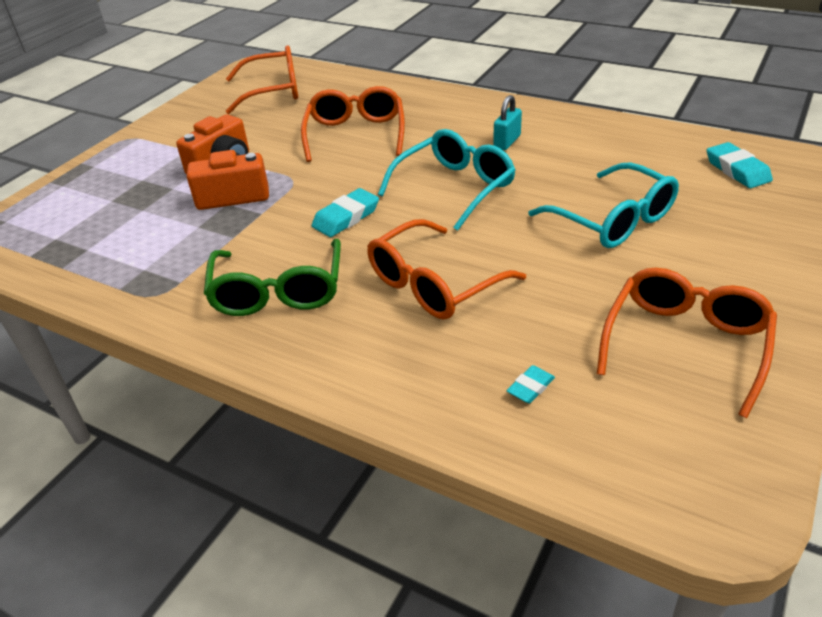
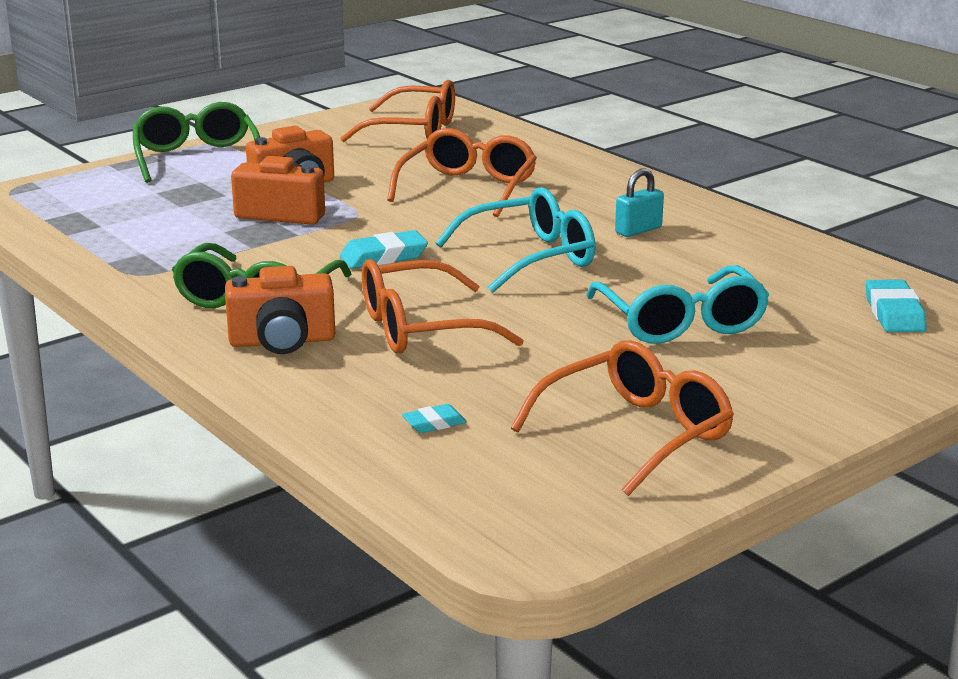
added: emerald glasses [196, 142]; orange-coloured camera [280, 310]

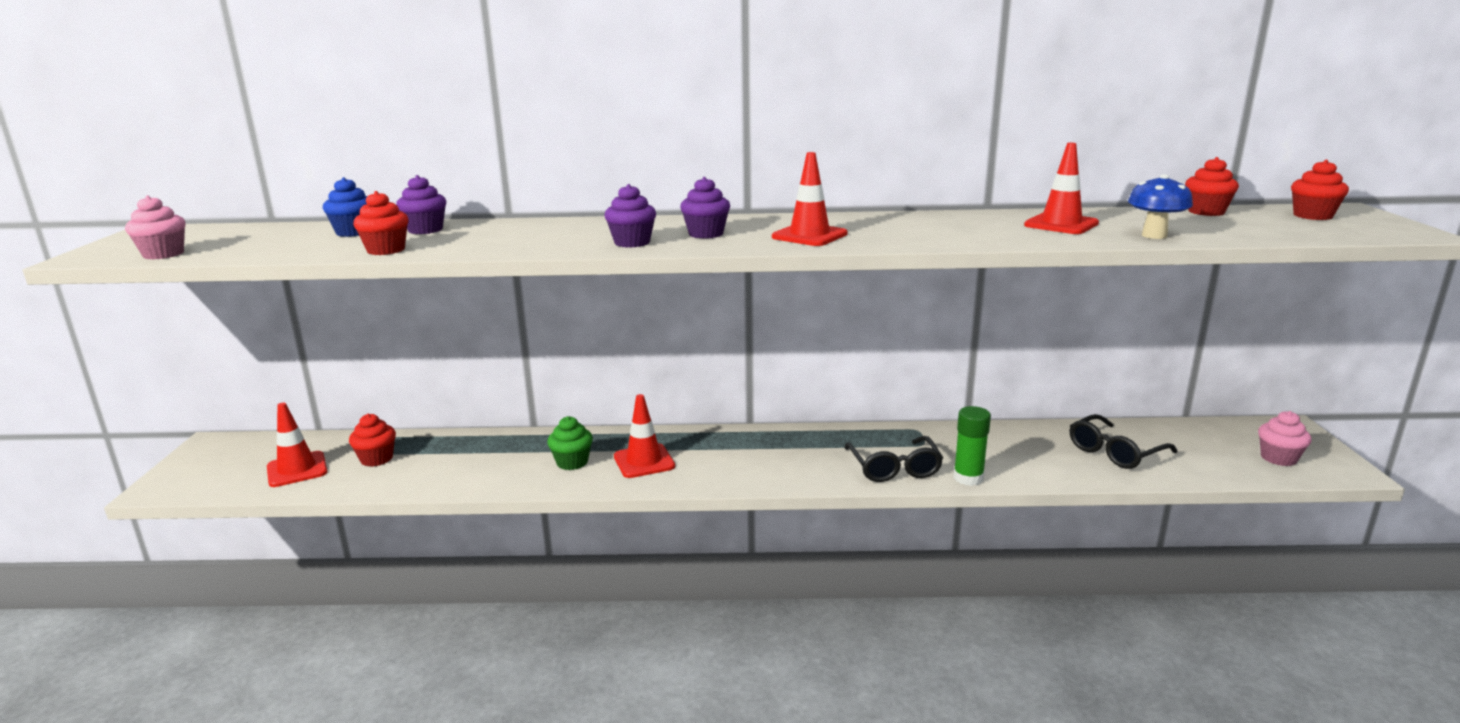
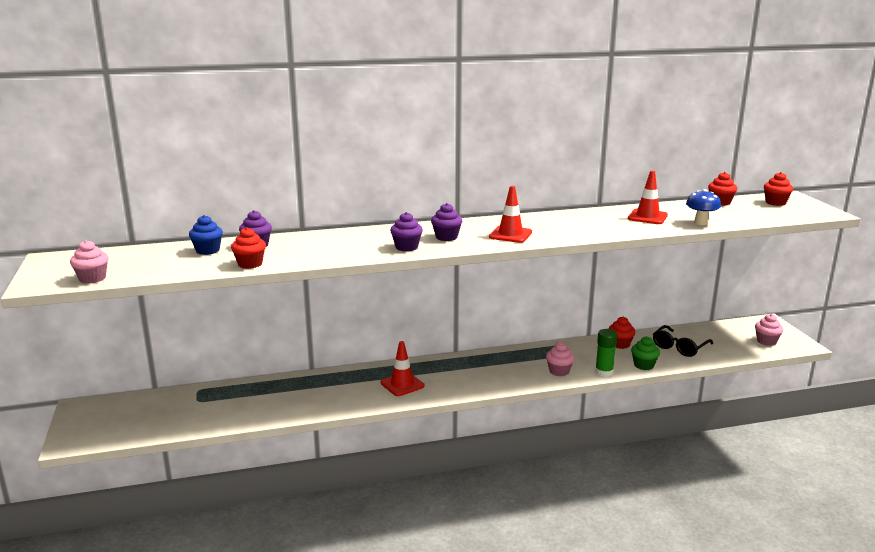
removed: red safety cone [297, 445]
moved: red muffin [372, 440] to [622, 333]; emerald muffin [570, 443] to [645, 353]
replaced: black glasses [894, 459] to rose-pink muffin [560, 359]

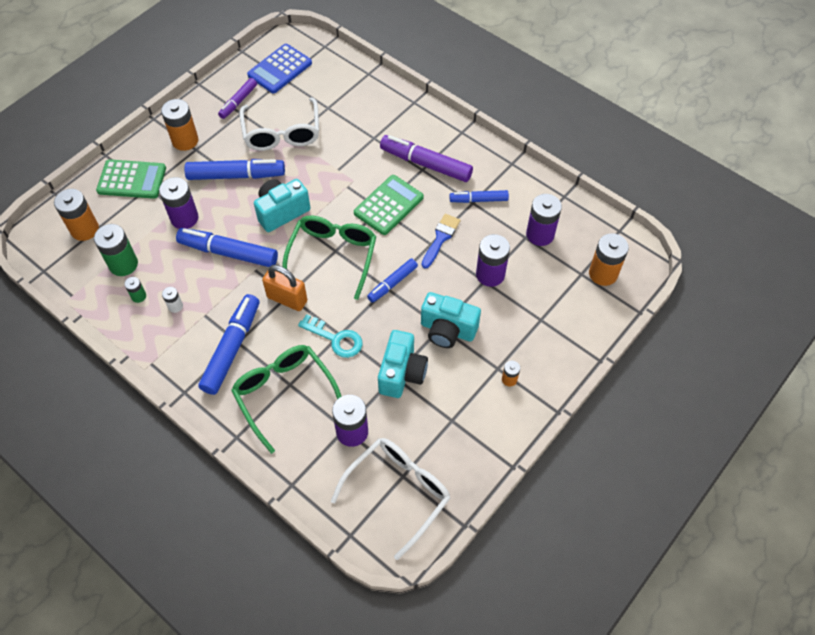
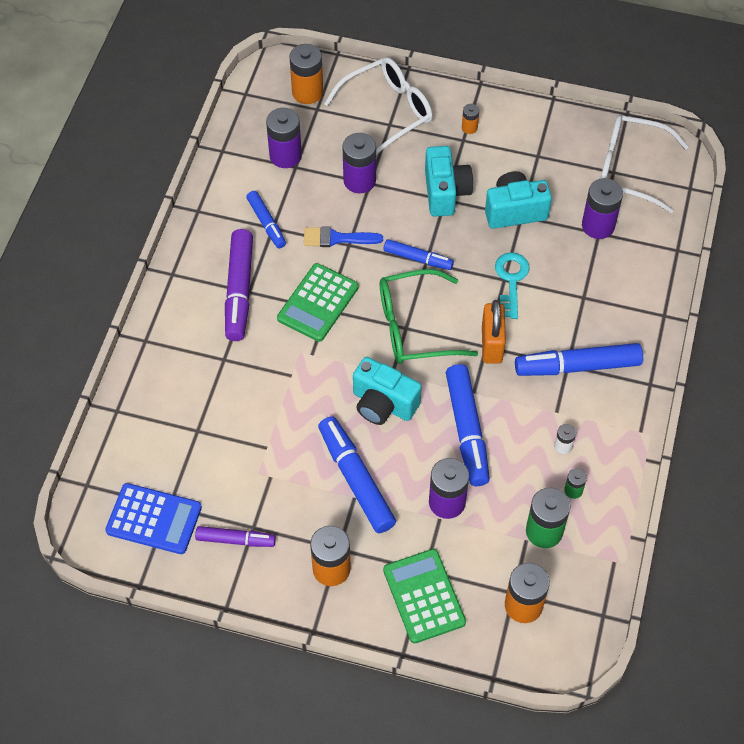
removed: emerald glasses [286, 399]
moved: pure white glasses [279, 124] to [378, 106]
turned: emerald pocket calculator [389, 205] = [318, 302] 75 degrees counterclockwise

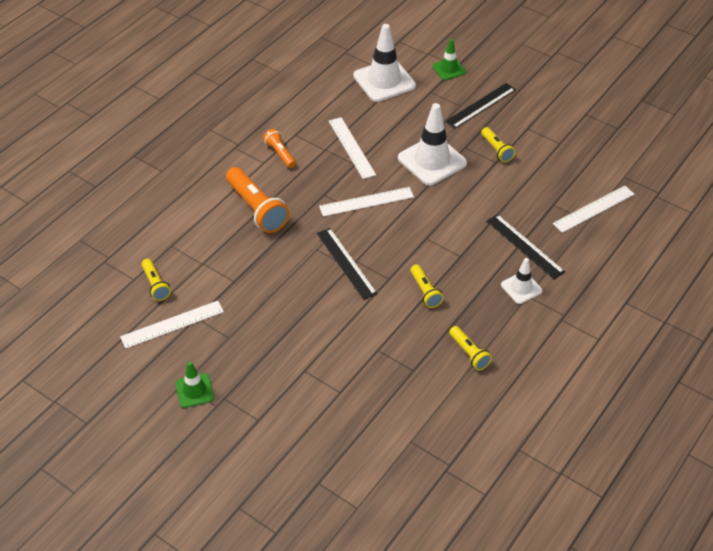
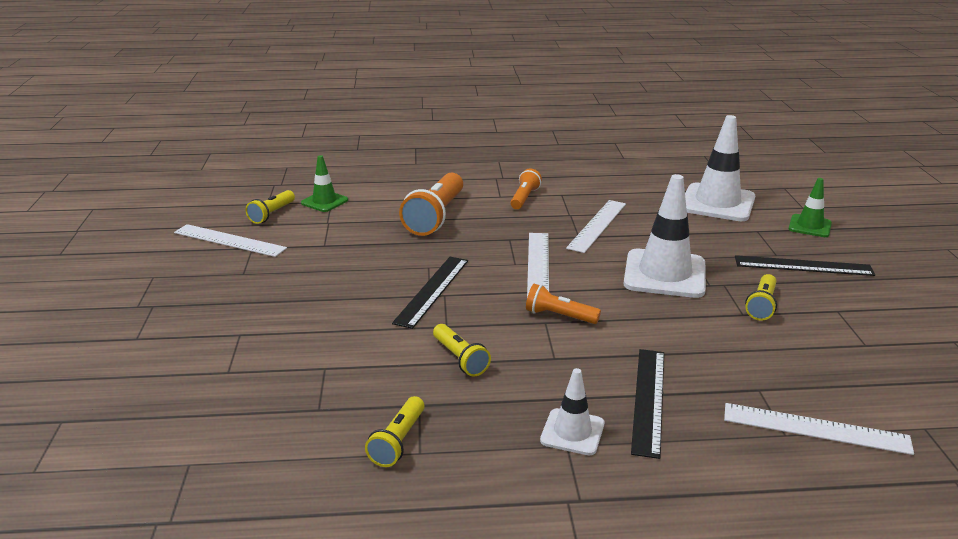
added: orange-coloured torch [563, 304]
moved: emerald safety cone [194, 385] to [324, 183]
turned: yellow torch [427, 286] = [462, 350] 60 degrees counterclockwise; pure white measuring stick [366, 202] = [538, 265] 60 degrees clockwise

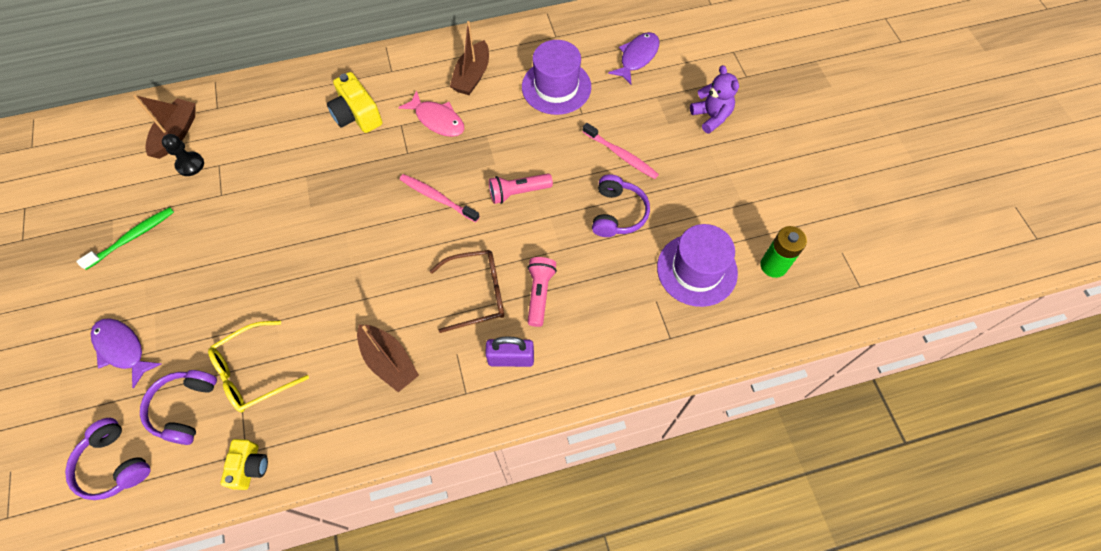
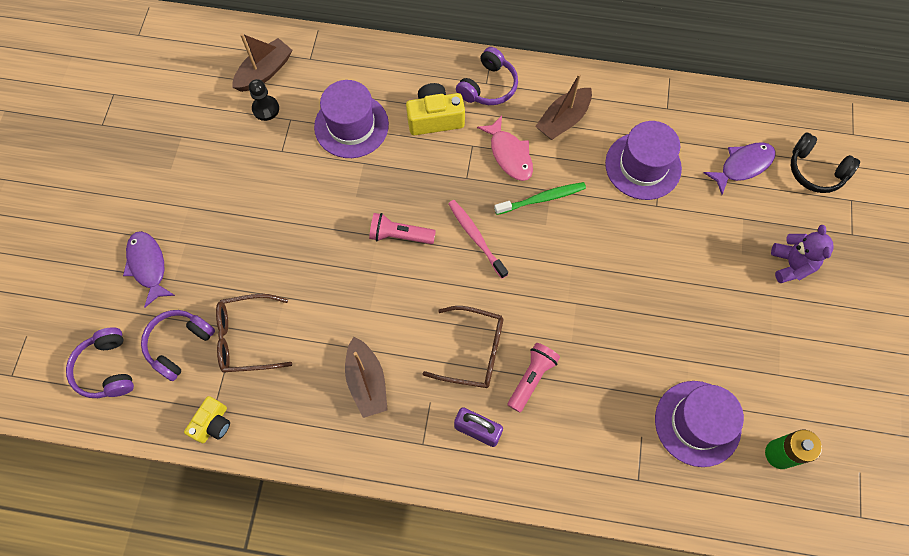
removed: rose-pink tooth brush [620, 151]
added: royal purple tall hat [351, 119]; black over-ear headphones [825, 162]
moved: rose-pink torch [521, 188] to [402, 228]; royal purple over-ear headphones [621, 205] to [487, 76]; emerald tooth brush [125, 238] to [540, 198]
recoloured: yellow glasses [258, 366] to russet glasses [254, 333]
turned: yellow camera [354, 102] = [435, 109] 90 degrees clockwise

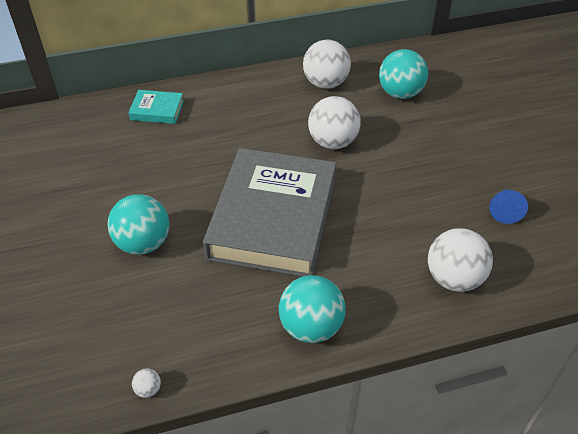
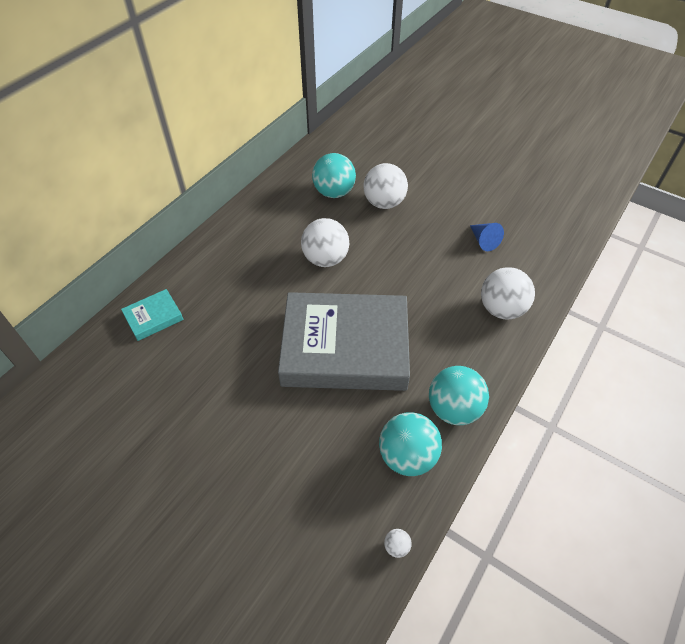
moved: pure white play ball [327, 64] to [385, 186]; teal play ball [138, 224] to [410, 444]
turned: gray hardcover [269, 212] = [344, 341] 60 degrees counterclockwise

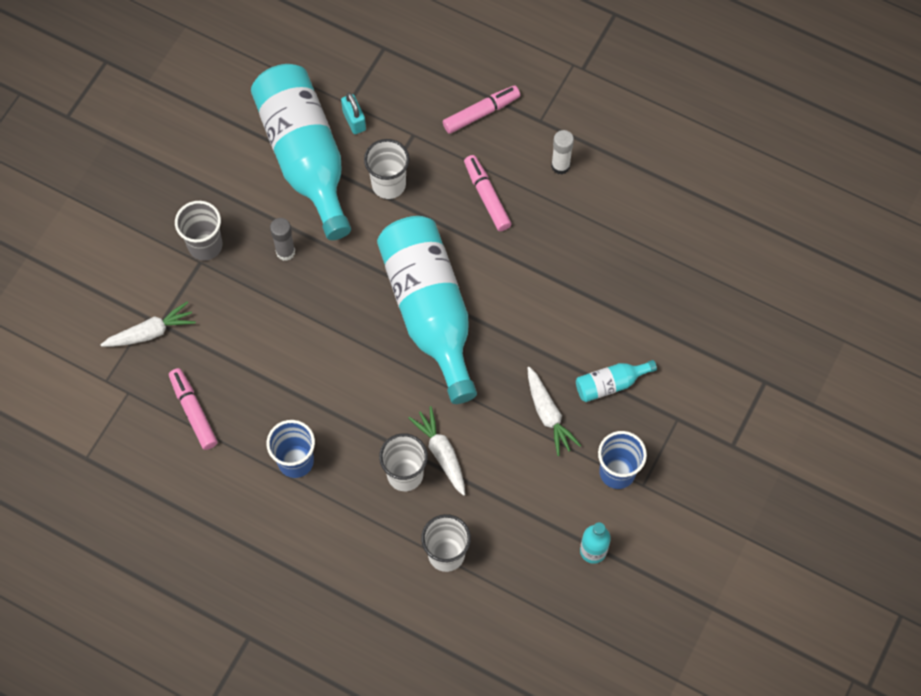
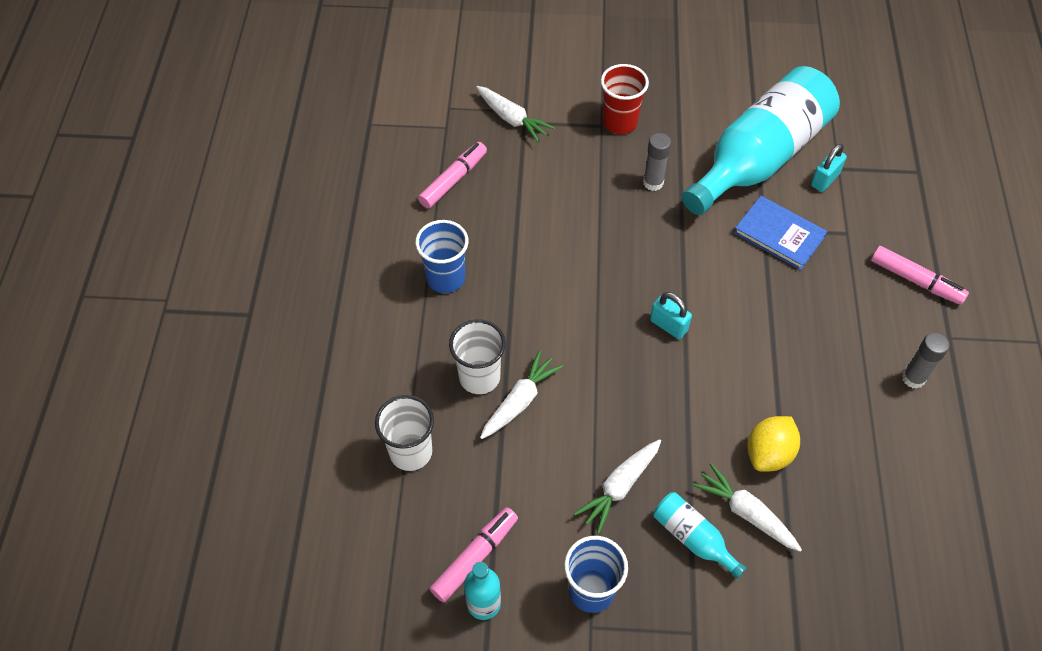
added: pure white toy carrot [747, 507]; yellow toy lemon [774, 444]
moved: rose-pink felt pen [488, 193] to [474, 554]
replaced: teal drink bottle [427, 310] to teal lock [671, 315]; pure white beaker [387, 169] to royal blue hardcover [780, 233]
recoloured: gray beaker [198, 230] to red beaker [625, 99]; pure white glue [562, 152] to gray glue [926, 360]

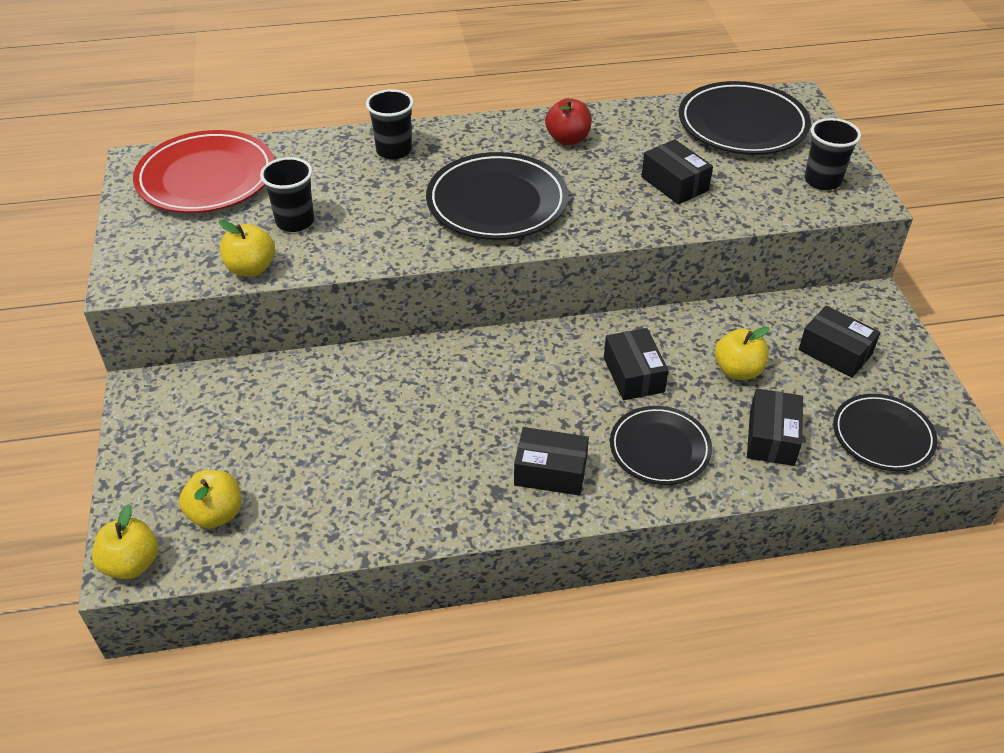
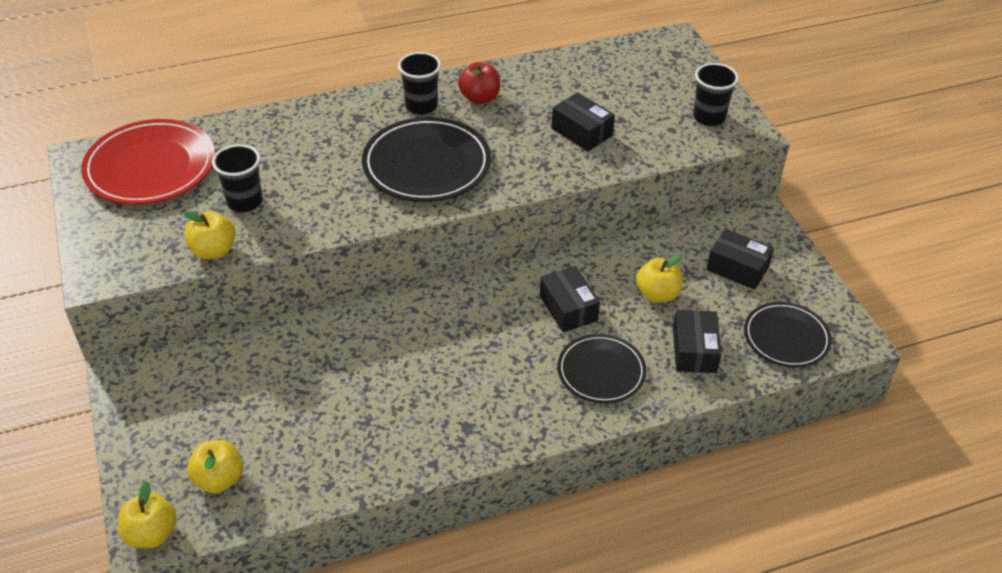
removed: black parcel [551, 461]; black dinner plate [745, 118]
moved: black beaker [390, 124] to [419, 83]

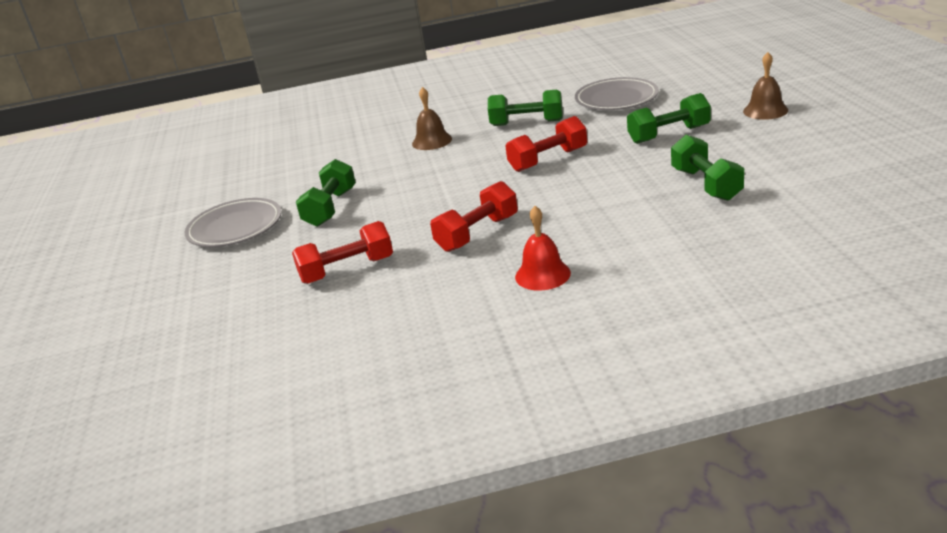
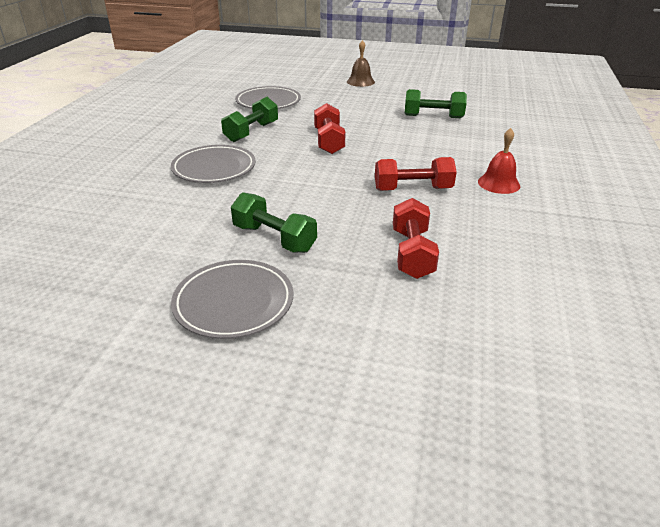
removed: emerald dumbbell [669, 118]
replaced: russet bell [432, 118] to gray dinner plate [213, 164]
turned: red dumbbell [474, 216] = [416, 174] 75 degrees counterclockwise

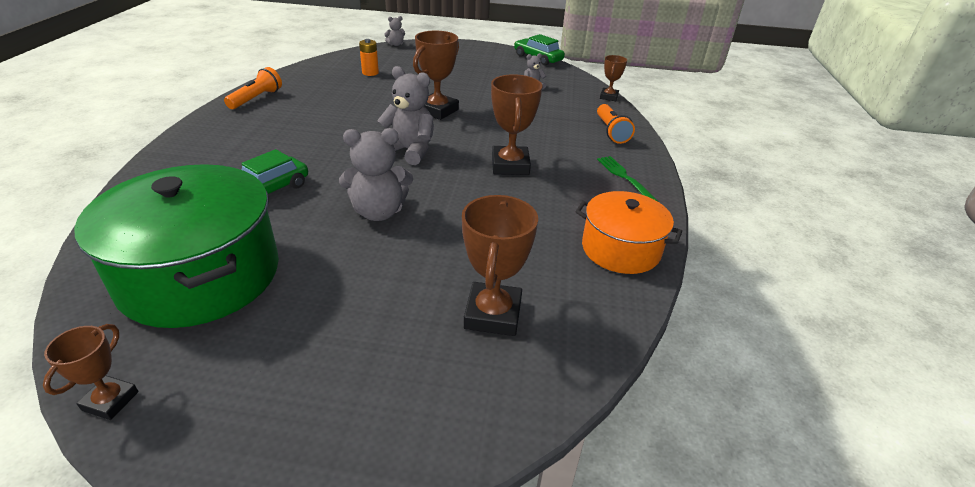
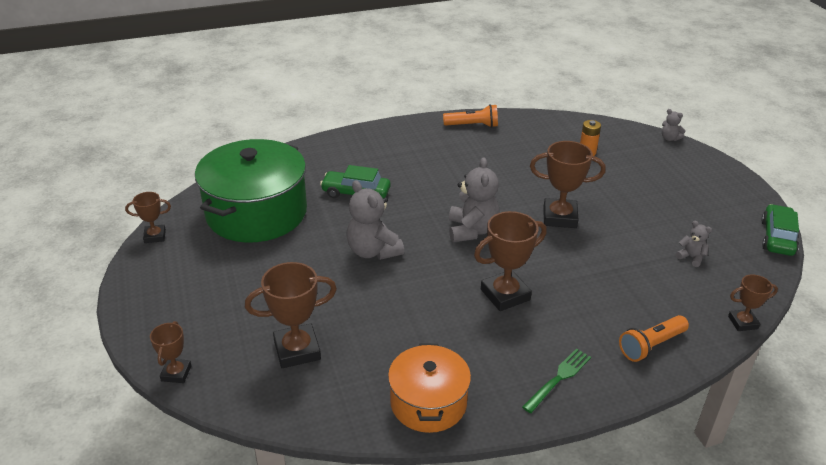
added: russet award cup [170, 352]

